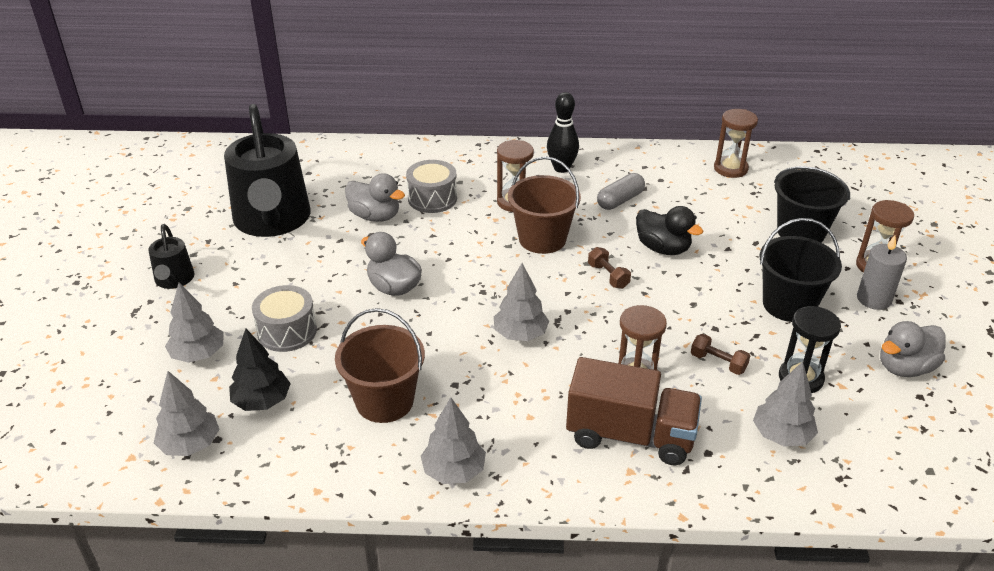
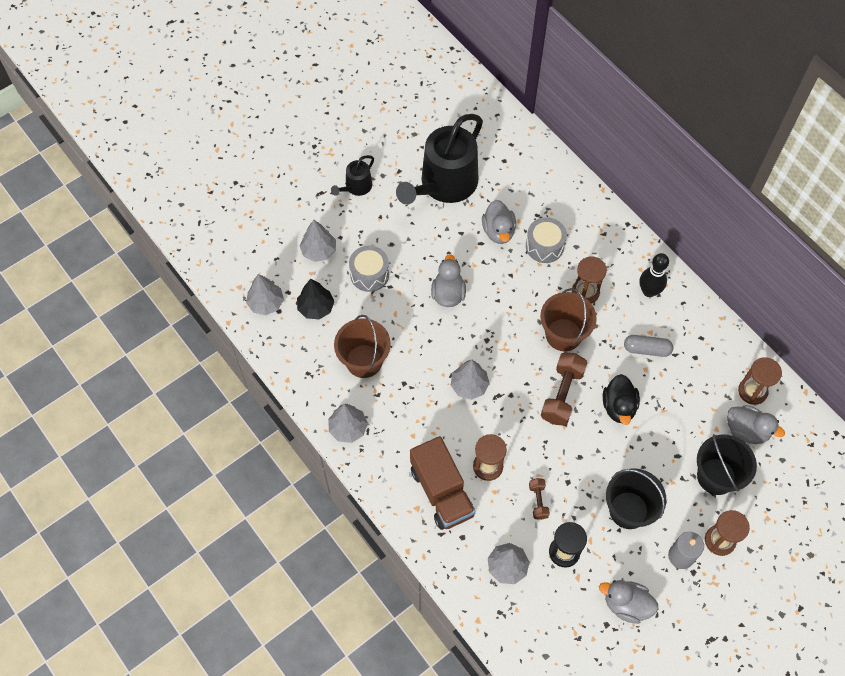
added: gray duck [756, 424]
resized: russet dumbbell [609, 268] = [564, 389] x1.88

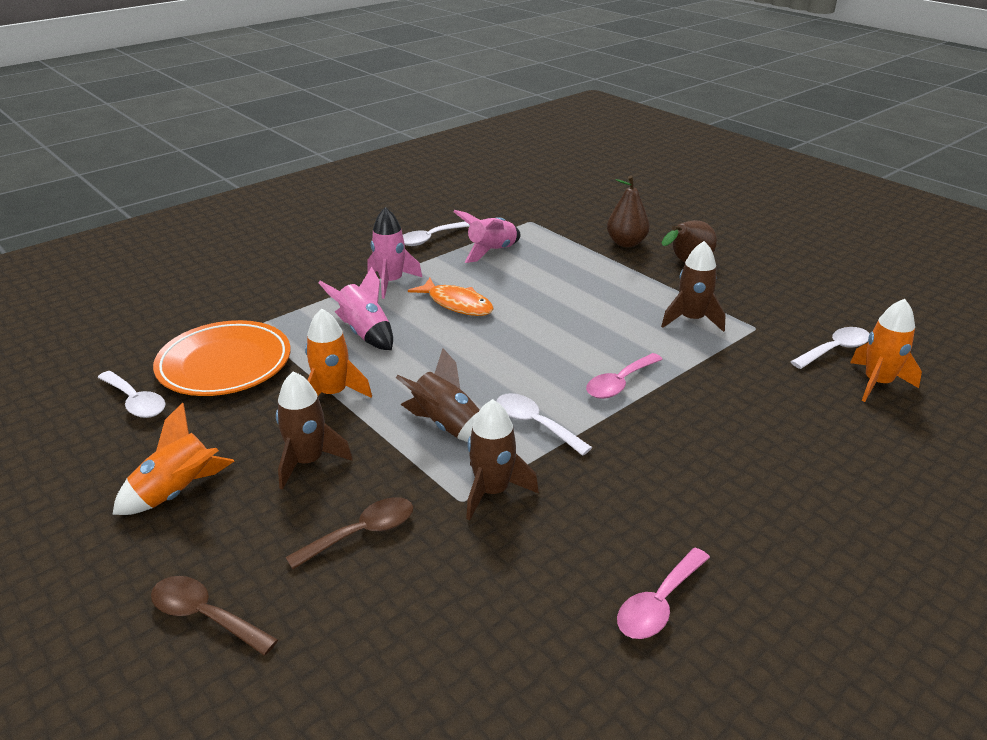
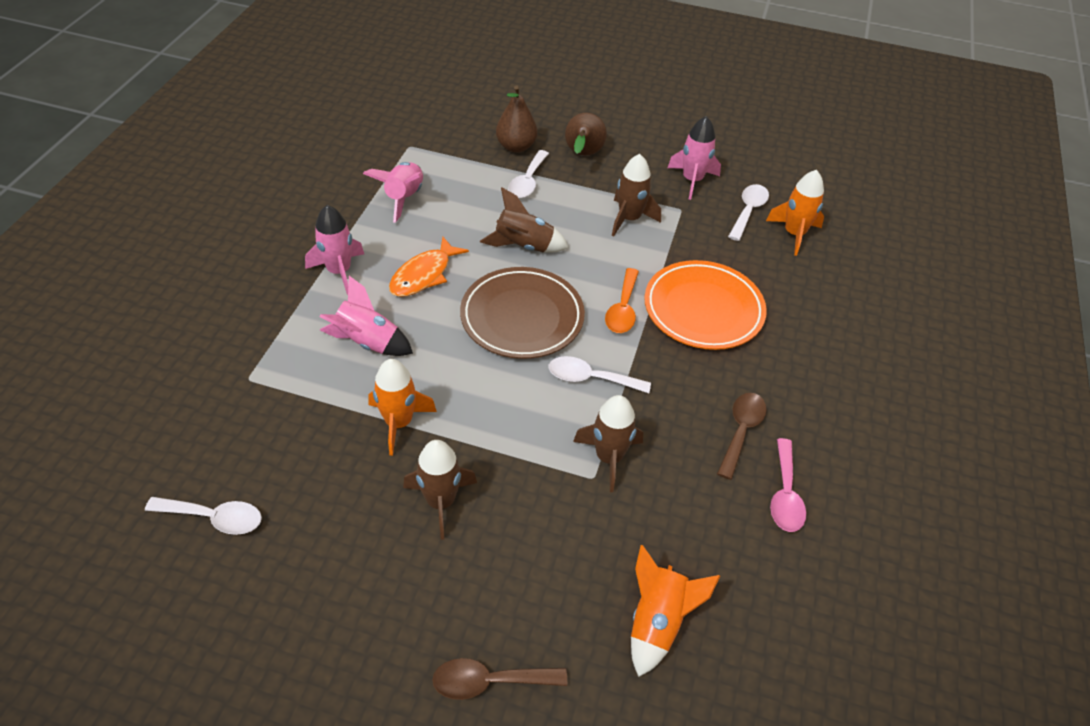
added: russet dinner plate [522, 313]; rose-pink spaceship [694, 158]
moved: russet spaceship [437, 395] to [524, 220]; pure white spoon [436, 234] to [528, 174]; orange-coloured spaceship [173, 458] to [675, 611]; orange-coloured dinner plate [222, 358] to [705, 305]; russet spoon [349, 533] to [742, 436]
recoloured: rose-pink spoon [624, 376] to orange-coloured spoon [622, 300]
turned: orange-coloured toy fish [451, 297] = [429, 267] 120 degrees clockwise

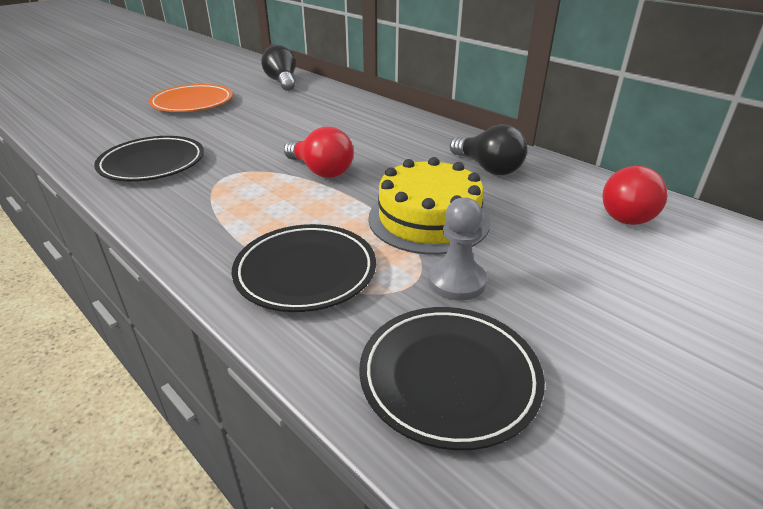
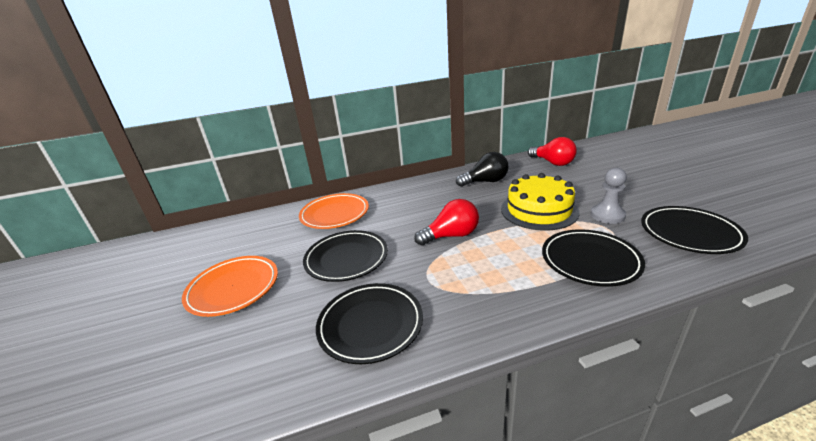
removed: black bulb [278, 68]
added: orange-coloured dinner plate [334, 211]; black dinner plate [345, 256]

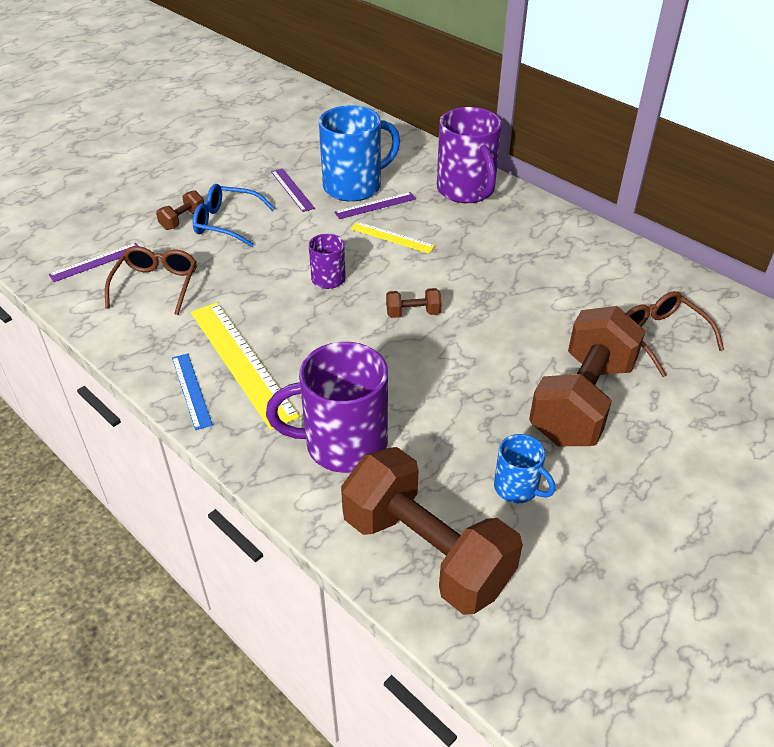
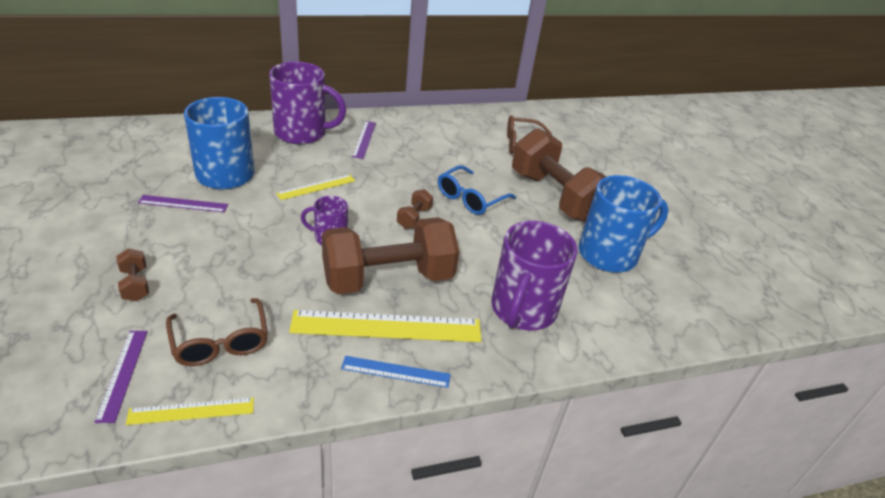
added: yellow measuring stick [190, 411]
moved: russet dumbbell [432, 531] to [390, 255]; royal purple measuring stick [375, 205] to [364, 140]; royal blue glasses [233, 215] to [477, 190]
turned: russet glasses [151, 280] = [217, 332] 150 degrees counterclockwise
resized: royal blue tea mug [524, 468] = [623, 224] x1.93

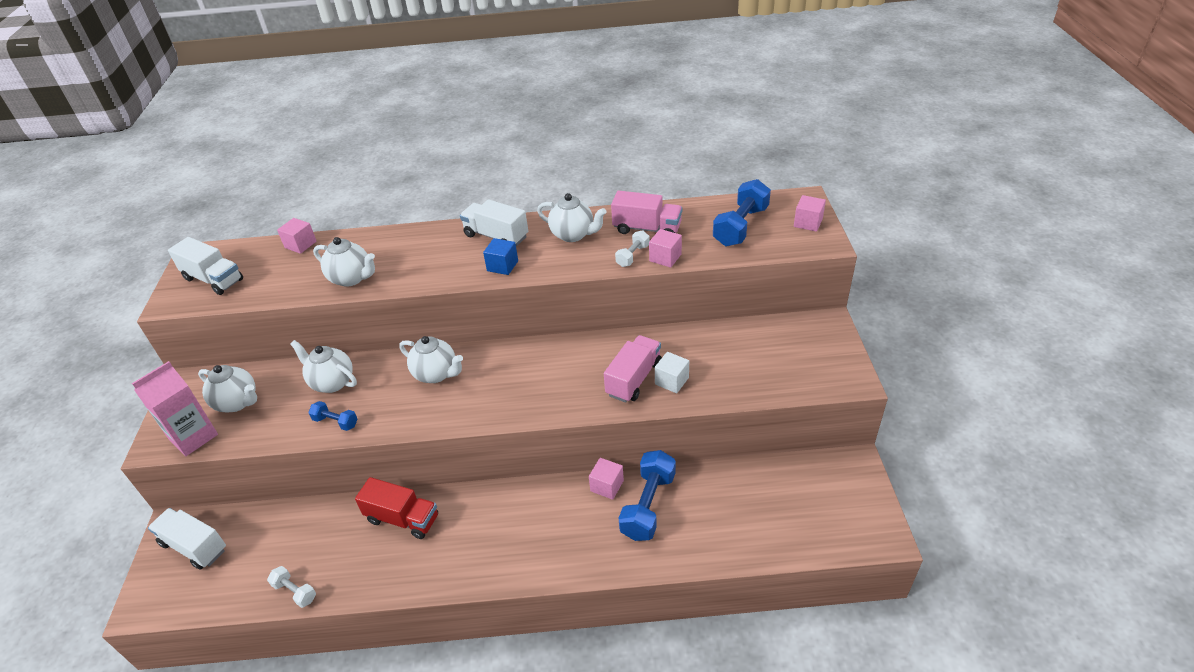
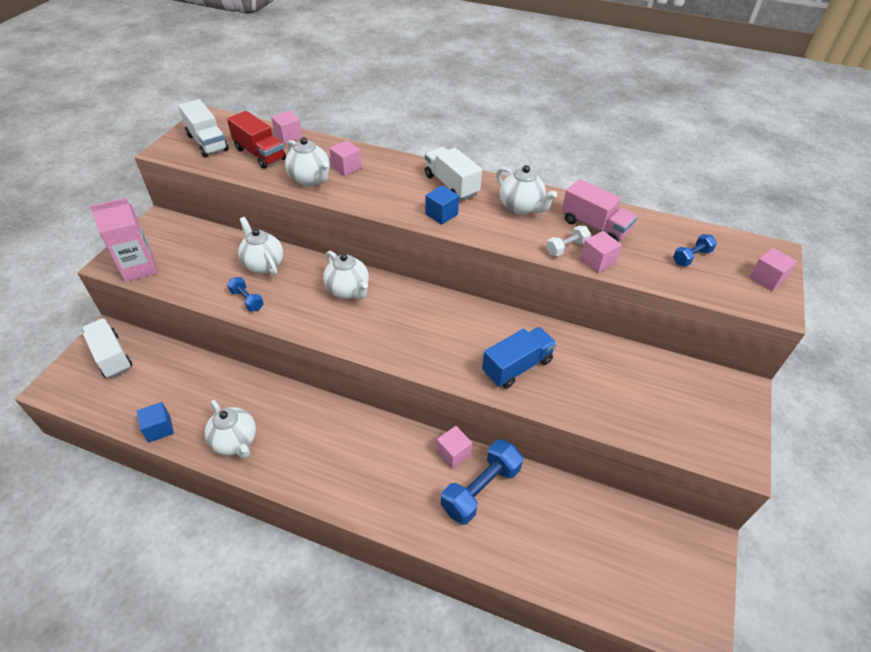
removed: pure white cube [672, 372]
added: rose-pink cube [345, 158]
moved: pure white tea pot [227, 388] to [230, 429]; red truck [396, 508] to [256, 140]
replaced: pure white dumbbell [291, 587] to royal blue cube [155, 422]
recoloured: rose-pink truck [633, 369] to royal blue truck [519, 358]
resized: royal blue dumbbell [742, 213] = [695, 250] x0.53

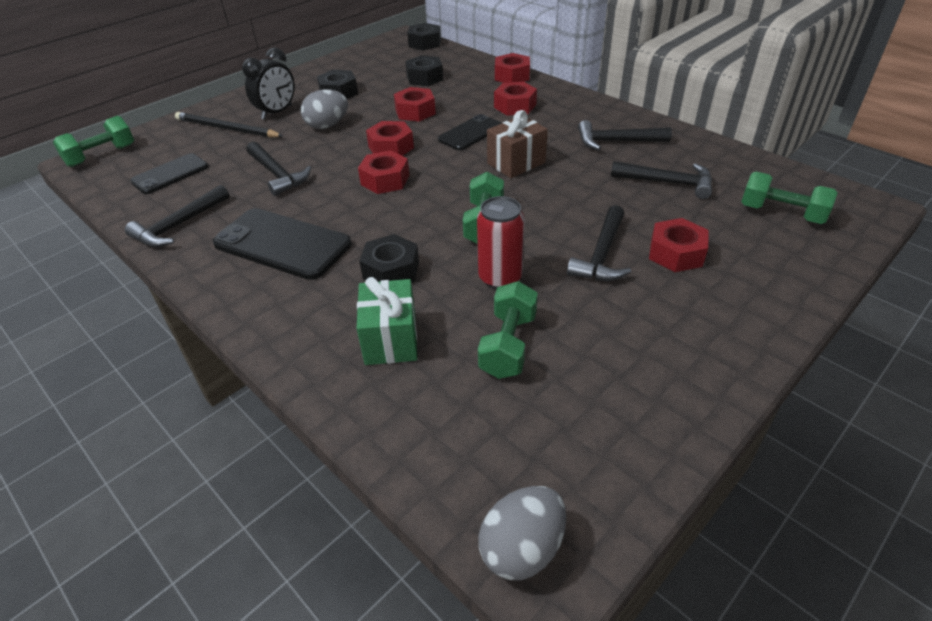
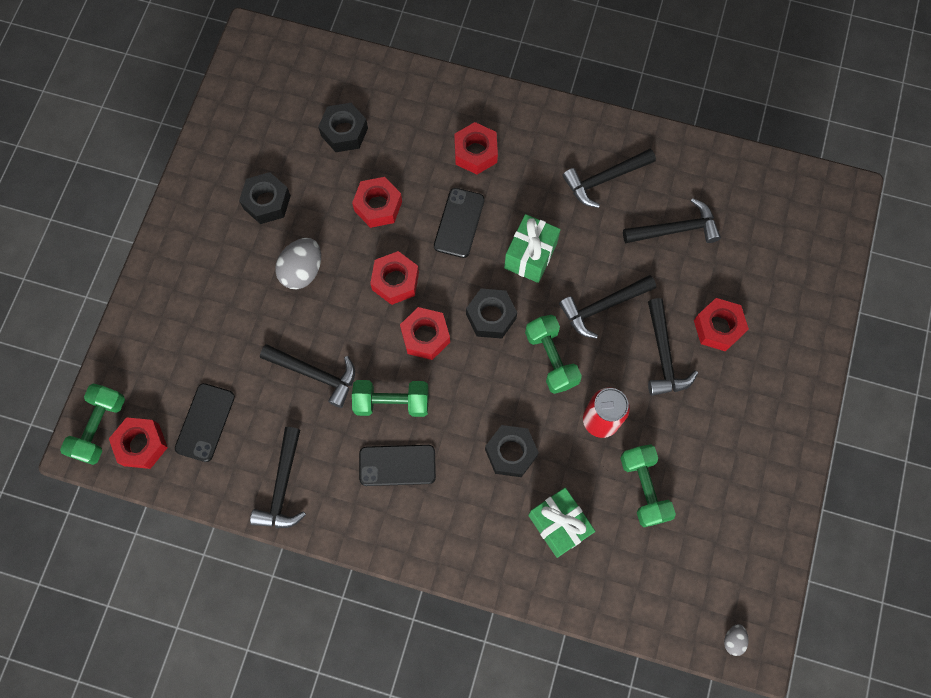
removed: black pencil [229, 125]; black clock [268, 84]
added: black claw hammer [607, 307]
moved: red hexagon nut [512, 68] to [138, 443]; emerald dumbbell [789, 198] to [390, 398]; black hexagon nut [424, 37] to [491, 314]
recoloured: russet gift [517, 144] to emerald gift [532, 248]
resized: black smartphone [282, 244] = [397, 465] x0.62; gray toy egg [522, 533] = [736, 640] x0.50

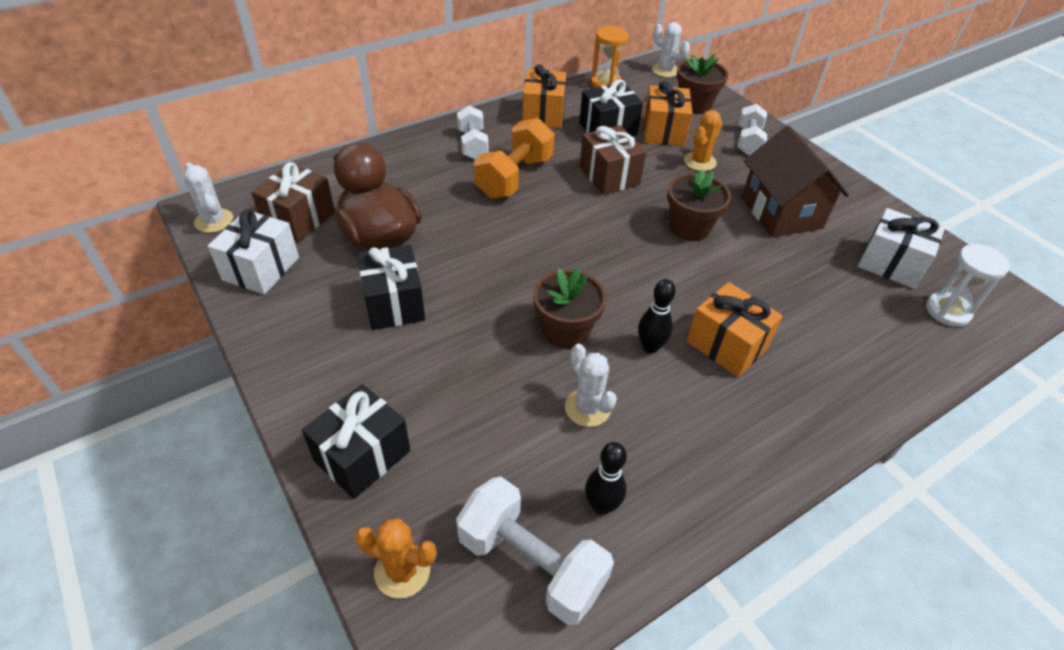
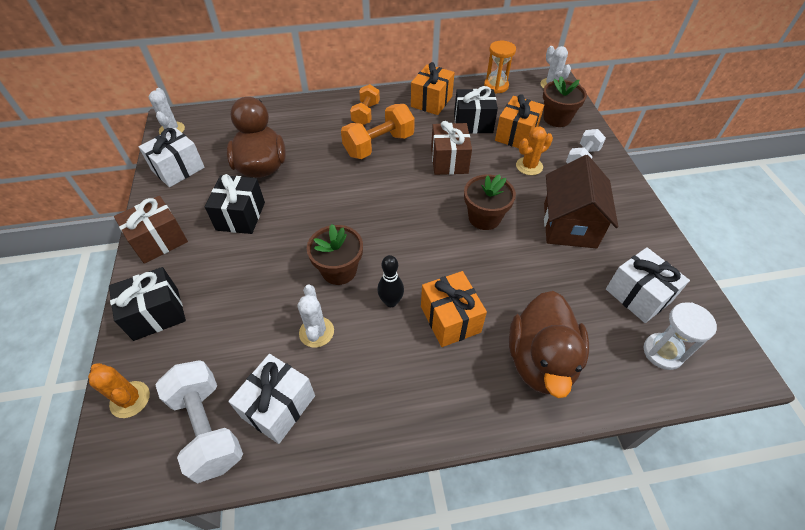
added: russet duck [549, 344]
moved: russet gift [293, 202] to [151, 230]
replaced: black skittle [606, 478] to pure white gift [271, 399]
recoloured: pure white dumbbell [473, 133] to orange-coloured dumbbell [365, 104]

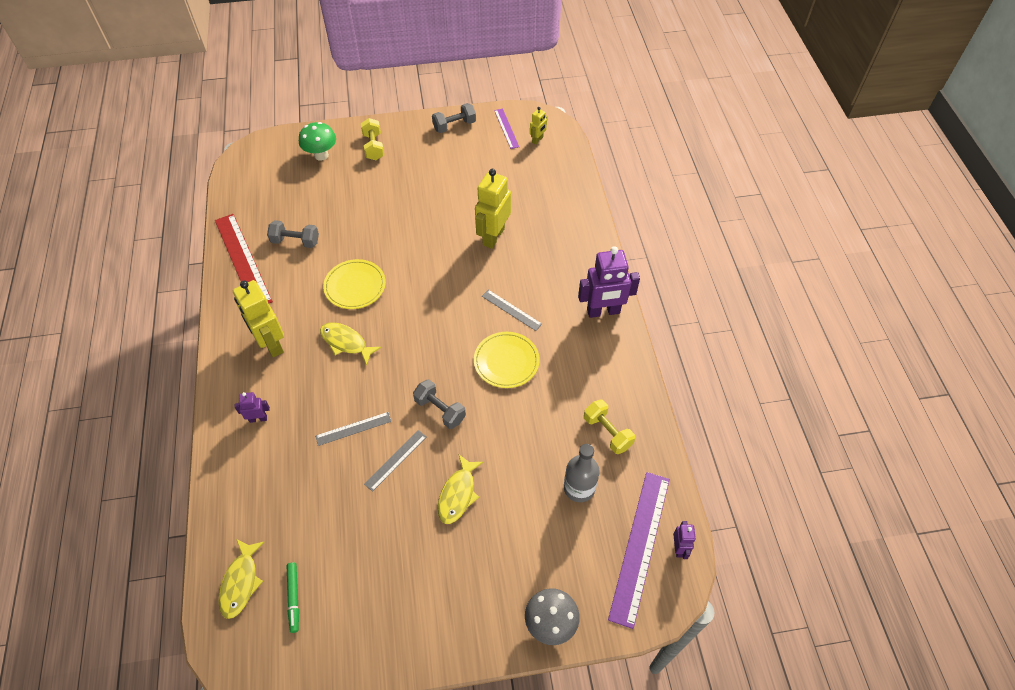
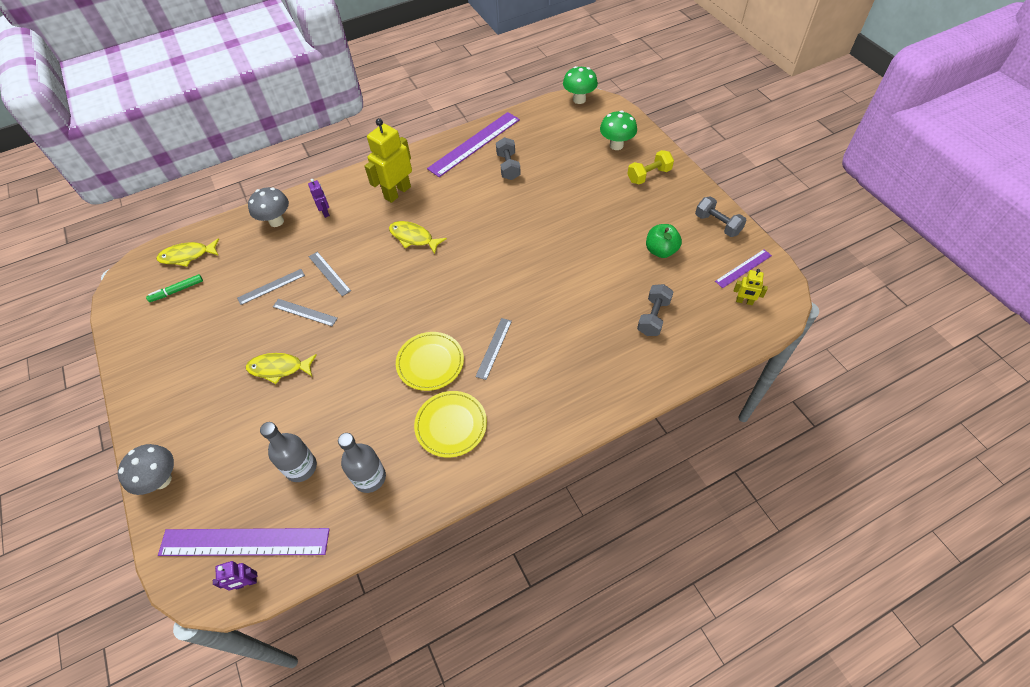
removed: yellow robot figure [493, 209]; royal purple robot figure [609, 282]
added: gray measuring stick [271, 287]; gray mushroom [268, 207]; emerald mushroom [580, 85]; emerald apple fruit [664, 241]
moved: yellow dinner plate [354, 284] to [450, 424]; gray dumbbell [439, 404] to [655, 310]
replaced: yellow dumbbell [609, 427] to gray drink bottle [362, 463]
recoloured: red measuring stick [244, 258] to royal purple measuring stick [473, 144]
turned: yellow toy fish [350, 343] = [418, 237] 75 degrees counterclockwise

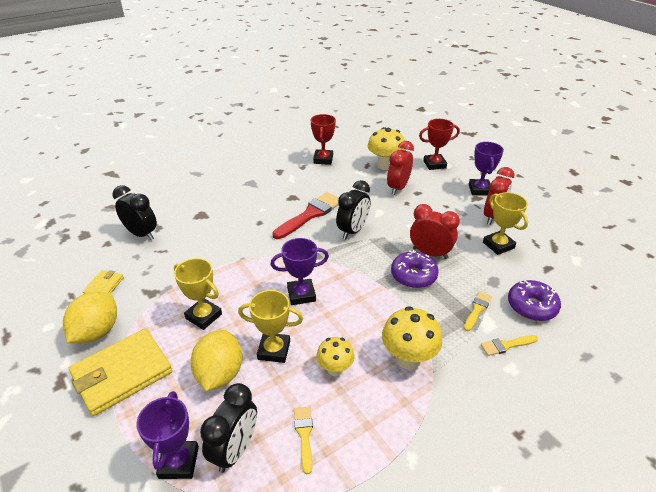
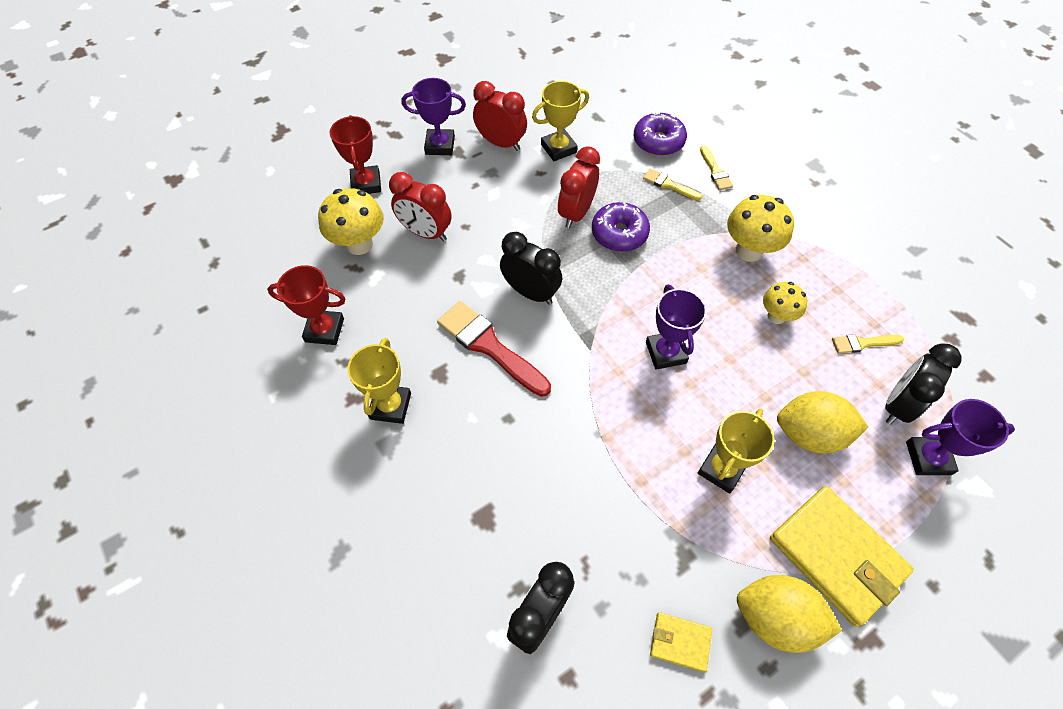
moved: yellow award cup [270, 326] to [379, 381]
turned: black clock [228, 428] = [923, 384] 75 degrees counterclockwise

